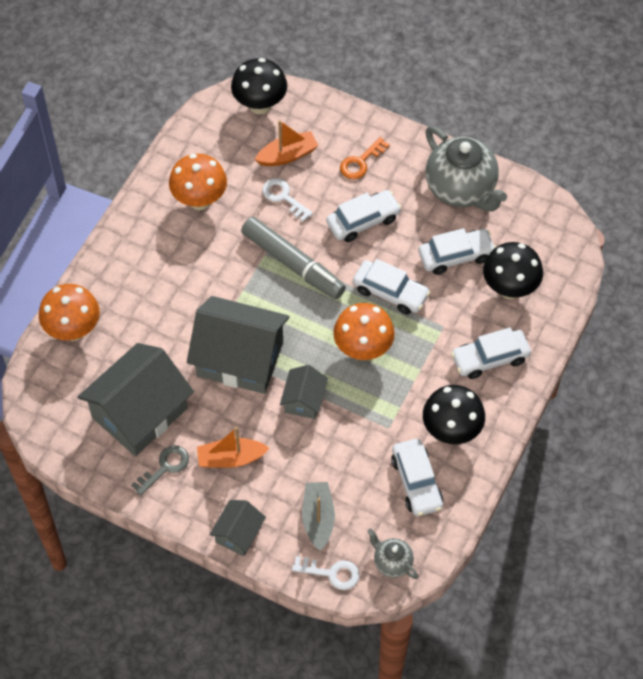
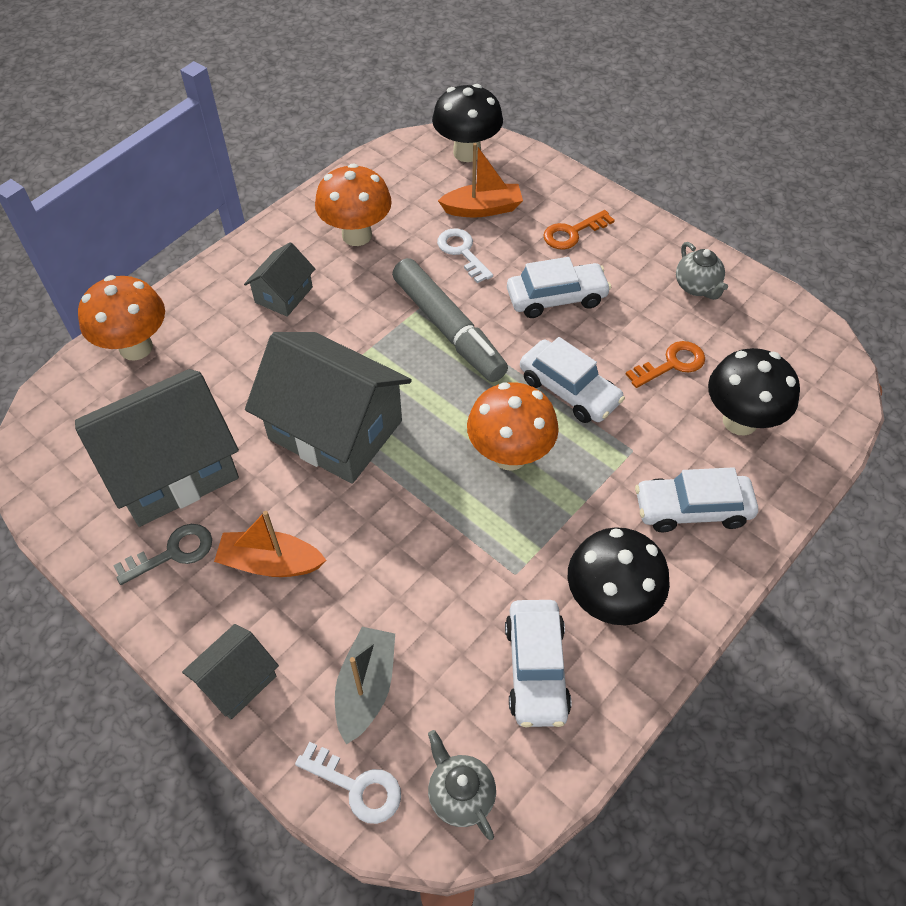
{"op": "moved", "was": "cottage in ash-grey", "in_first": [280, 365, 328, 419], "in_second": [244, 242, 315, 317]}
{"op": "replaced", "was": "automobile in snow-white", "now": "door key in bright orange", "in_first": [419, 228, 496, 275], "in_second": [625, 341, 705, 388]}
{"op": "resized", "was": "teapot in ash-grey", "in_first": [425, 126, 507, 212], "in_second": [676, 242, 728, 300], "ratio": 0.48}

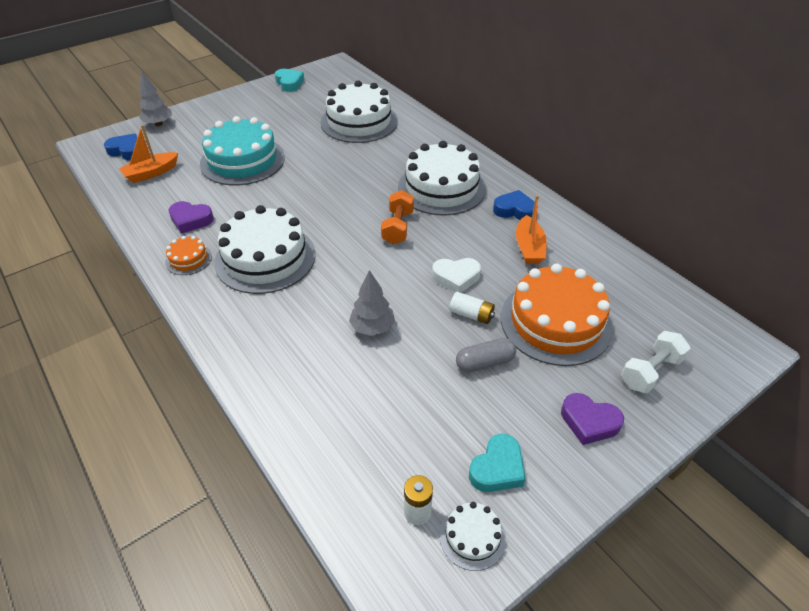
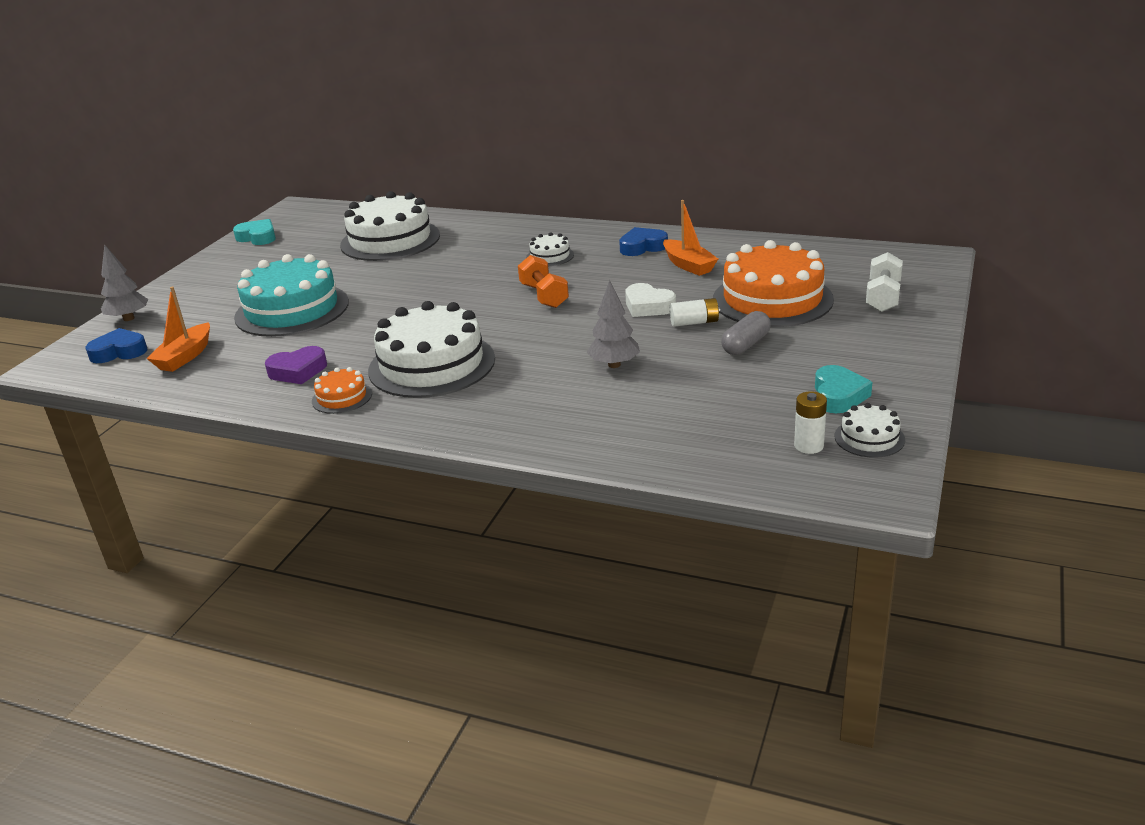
{"op": "resized", "was": "gateau in snow-white", "in_first": [398, 141, 486, 216], "in_second": [526, 232, 574, 266], "ratio": 0.45}
{"op": "turned", "was": "love heart in snow-white", "in_first": [432, 258, 481, 293], "in_second": [625, 283, 676, 317], "clockwise": 75}
{"op": "removed", "was": "love heart in purple", "in_first": [561, 393, 624, 445]}

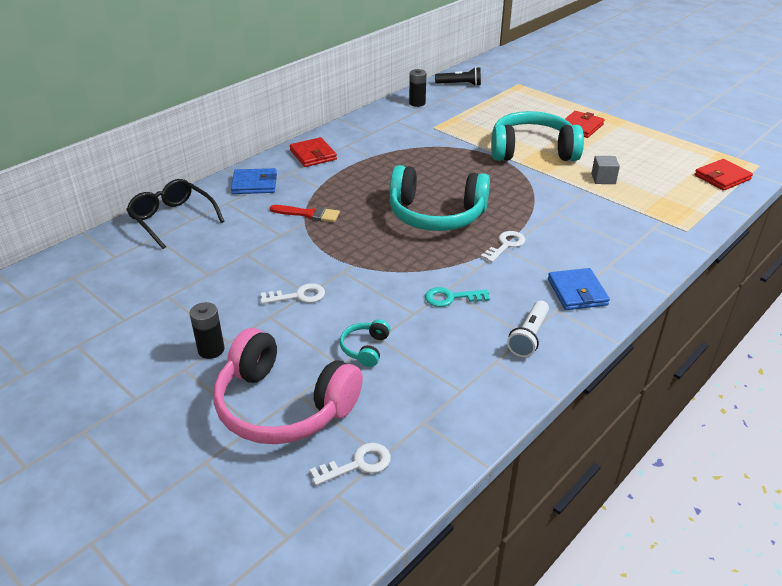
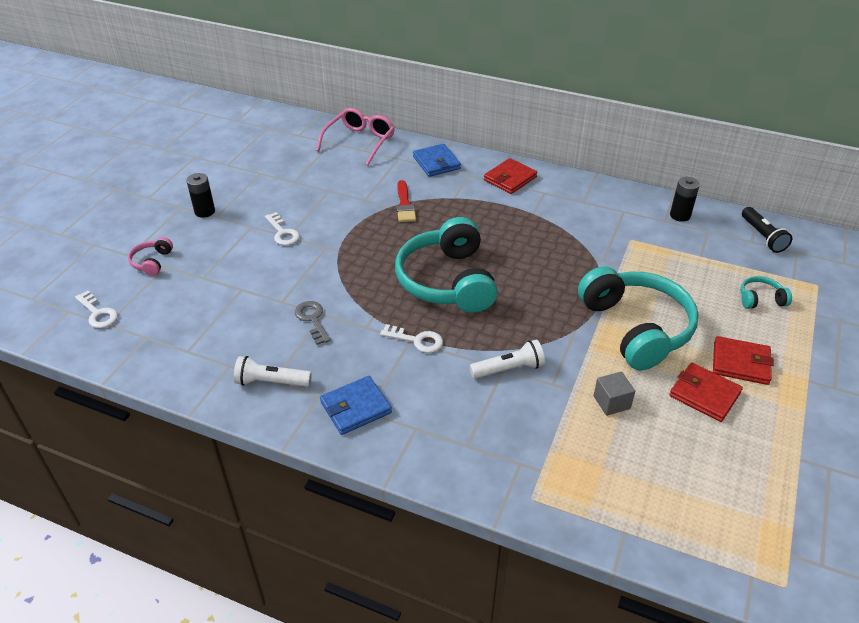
{"op": "recoloured", "was": "eyeglasses in ebony", "now": "eyeglasses in rosy", "in_first": [126, 179, 224, 249], "in_second": [316, 108, 395, 166]}
{"op": "resized", "was": "headset in rosy", "in_first": [213, 328, 363, 444], "in_second": [128, 237, 173, 276], "ratio": 0.42}
{"op": "moved", "was": "headset in aqua", "in_first": [340, 319, 390, 367], "in_second": [741, 276, 792, 309]}
{"op": "recoloured", "was": "door key in aqua", "now": "door key in ash-grey", "in_first": [425, 287, 490, 307], "in_second": [295, 301, 331, 345]}
{"op": "moved", "was": "billfold in crimson", "in_first": [695, 159, 753, 191], "in_second": [669, 362, 743, 422]}
{"op": "added", "now": "pocket torch in snow-white", "in_second": [470, 340, 545, 379]}

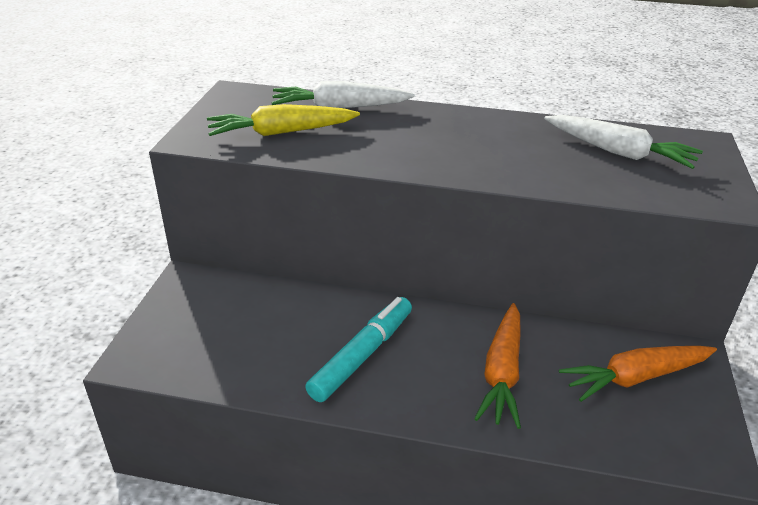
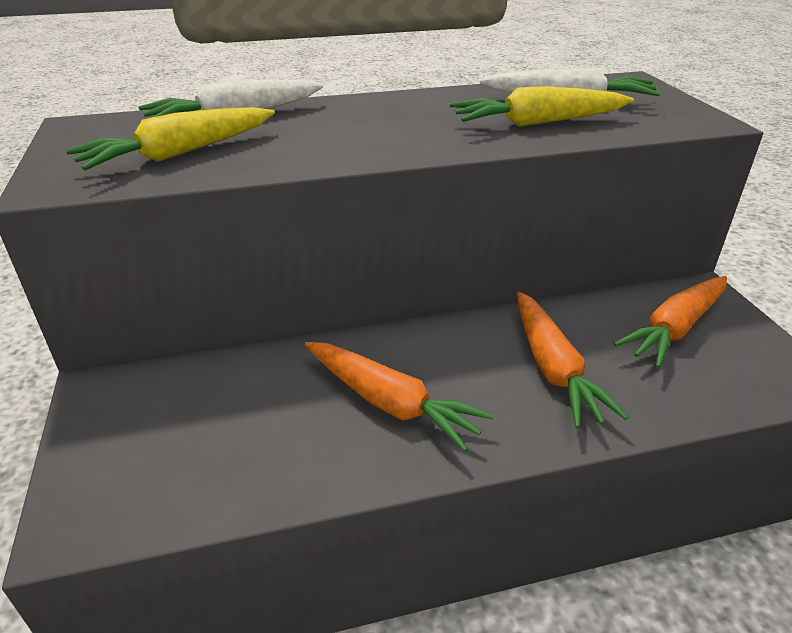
{"op": "replaced", "was": "felt pen in aqua", "now": "root vegetable in bright orange", "in_first": [305, 297, 412, 402], "in_second": [305, 342, 494, 452]}
{"op": "added", "now": "root vegetable in bright yellow", "in_second": [450, 86, 634, 127]}

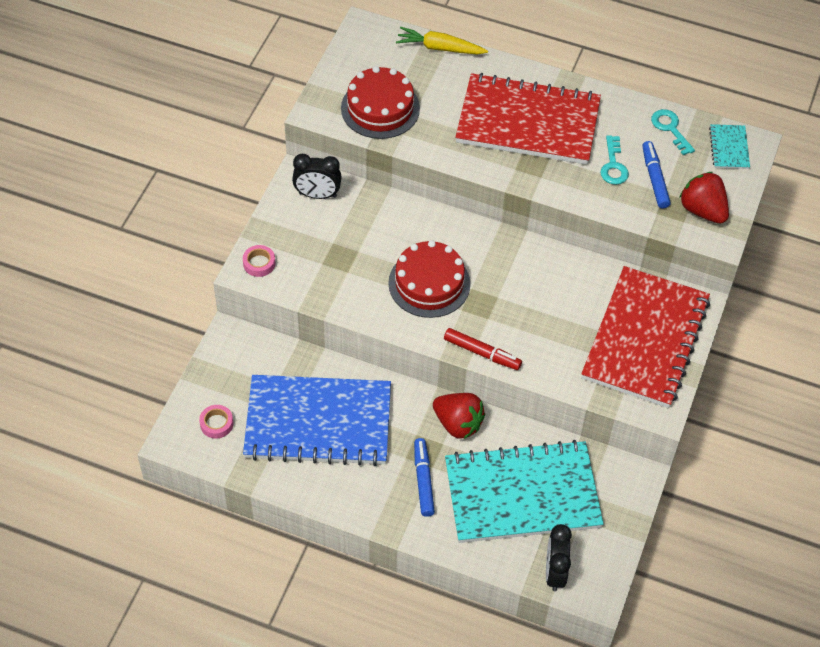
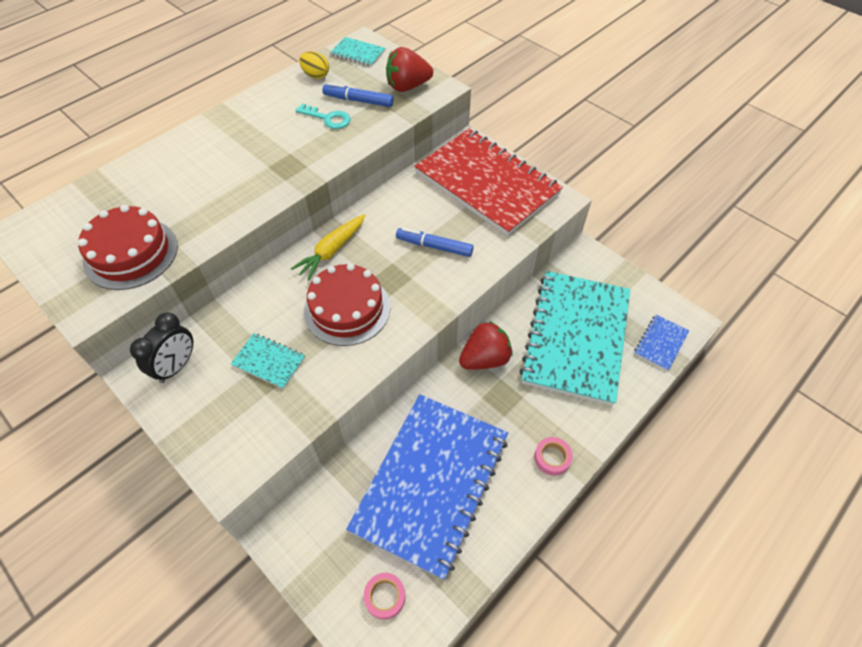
{"op": "moved", "was": "sticky tape in rosy", "in_first": [243, 245, 275, 277], "in_second": [534, 437, 573, 476]}
{"op": "moved", "was": "root vegetable in bright yellow", "in_first": [396, 27, 488, 55], "in_second": [291, 214, 365, 280]}
{"op": "moved", "was": "felt pen in cobalt", "in_first": [414, 438, 435, 517], "in_second": [396, 228, 474, 257]}
{"op": "removed", "was": "felt pen in crimson", "in_first": [444, 328, 522, 370]}
{"op": "removed", "was": "notebook in crimson", "in_first": [455, 73, 601, 165]}
{"op": "replaced", "was": "clock in ebony", "now": "notebook in cobalt", "in_first": [546, 524, 572, 591], "in_second": [634, 314, 689, 371]}
{"op": "replaced", "was": "door key in aqua", "now": "toy egg in bright yellow", "in_first": [651, 109, 695, 155], "in_second": [299, 51, 329, 79]}
{"op": "added", "now": "notebook in aqua", "in_second": [231, 333, 305, 389]}

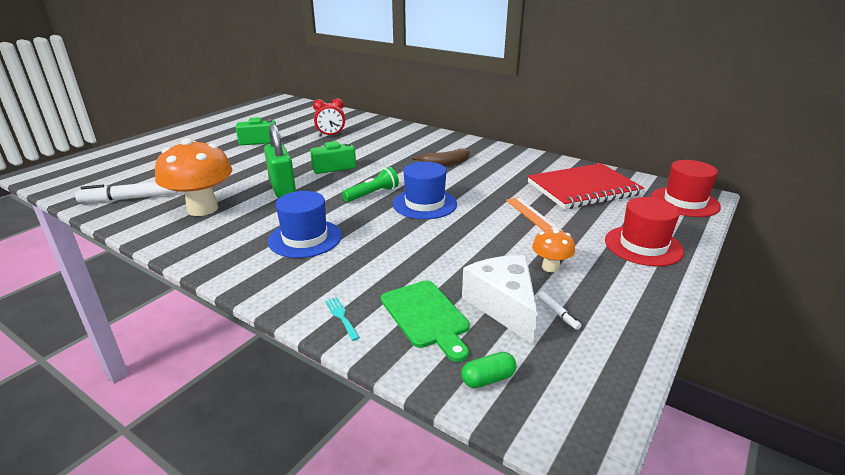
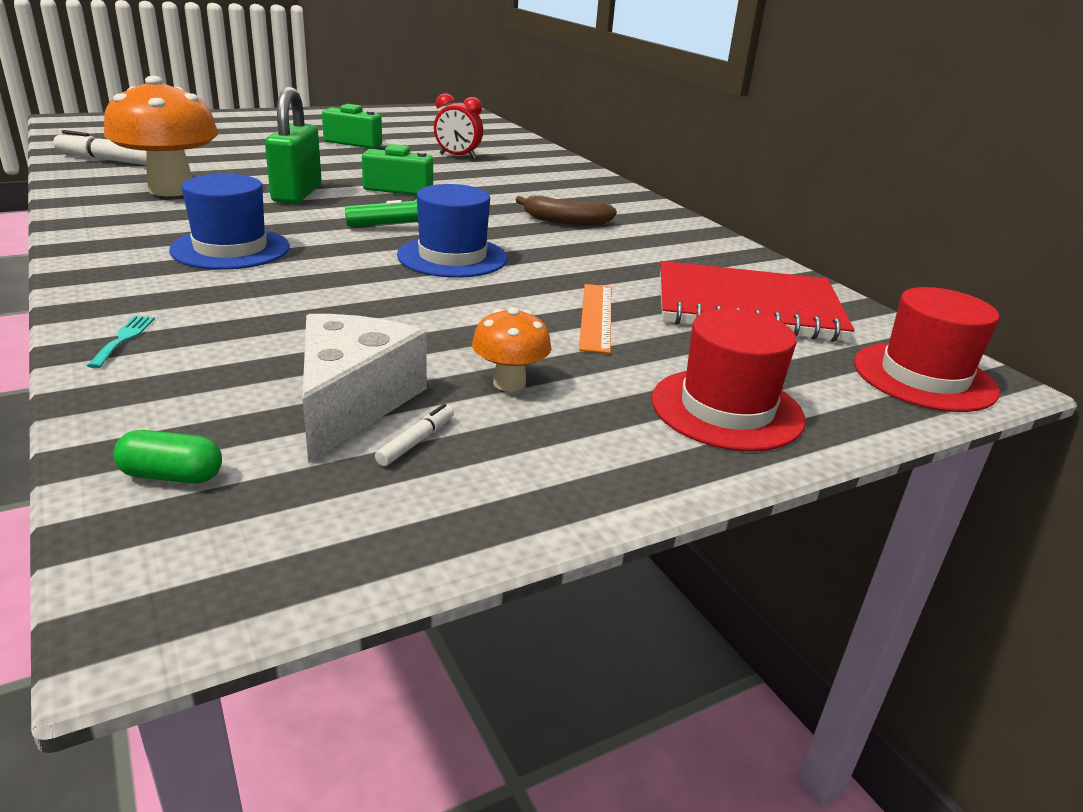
{"op": "removed", "was": "chopping board in emerald", "in_first": [381, 280, 470, 362]}
{"op": "turned", "was": "felt pen in snow-white", "in_first": [537, 291, 581, 330], "in_second": [375, 404, 454, 466], "clockwise": -150}

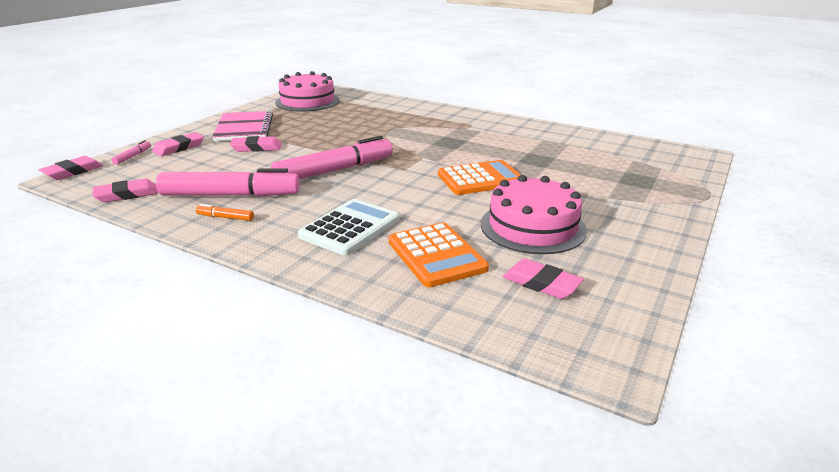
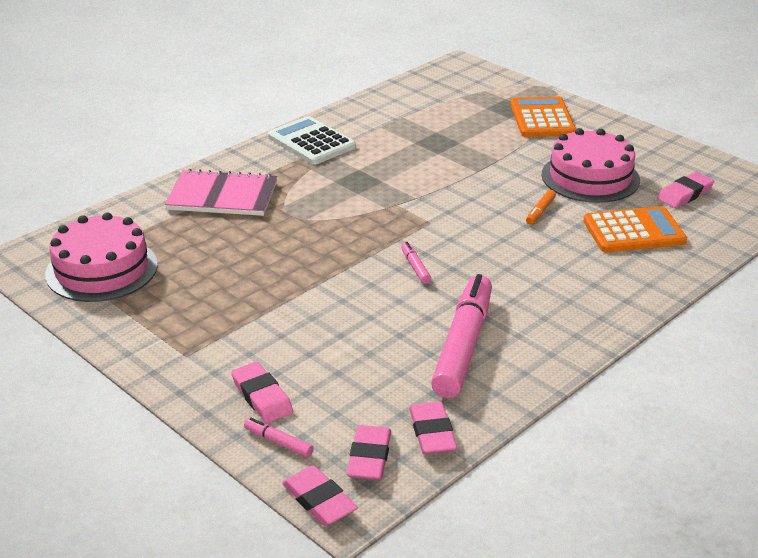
{"op": "moved", "was": "felt pen in bright orange", "in_first": [196, 204, 254, 221], "in_second": [526, 190, 556, 225]}
{"op": "moved", "was": "notebook in rosy", "in_first": [212, 111, 273, 141], "in_second": [165, 169, 277, 216]}
{"op": "moved", "was": "gum eraser in rosy", "in_first": [230, 136, 282, 152], "in_second": [347, 425, 391, 480]}
{"op": "resized", "was": "felt pen in rosy", "in_first": [271, 136, 393, 179], "in_second": [401, 242, 431, 284], "ratio": 0.4}
{"op": "moved", "was": "adding machine in snow-white", "in_first": [298, 199, 399, 255], "in_second": [268, 116, 356, 165]}
{"op": "moved", "was": "adding machine in bright orange", "in_first": [438, 160, 521, 195], "in_second": [510, 96, 576, 137]}

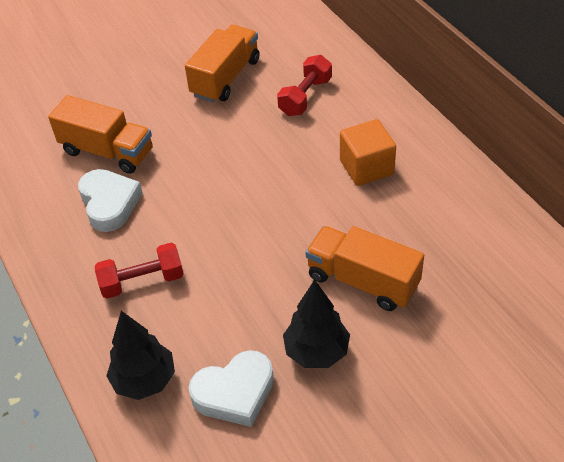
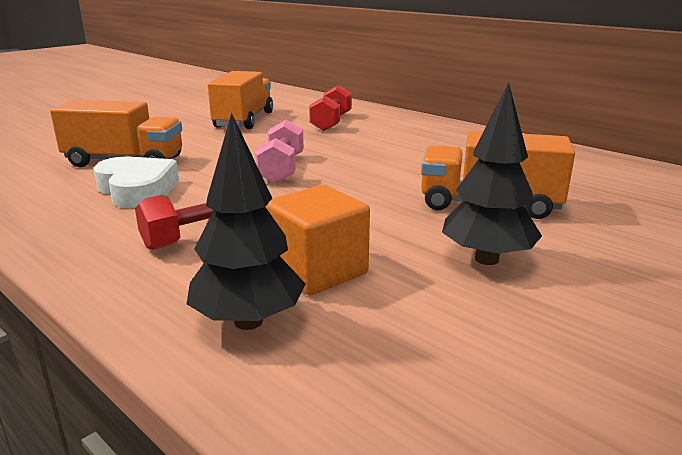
{"op": "removed", "was": "love heart in snow-white", "in_first": [189, 350, 274, 427]}
{"op": "moved", "was": "cube in bright orange", "in_first": [340, 119, 396, 186], "in_second": [266, 185, 370, 296]}
{"op": "added", "now": "hand weight in rosy", "in_second": [255, 120, 304, 184]}

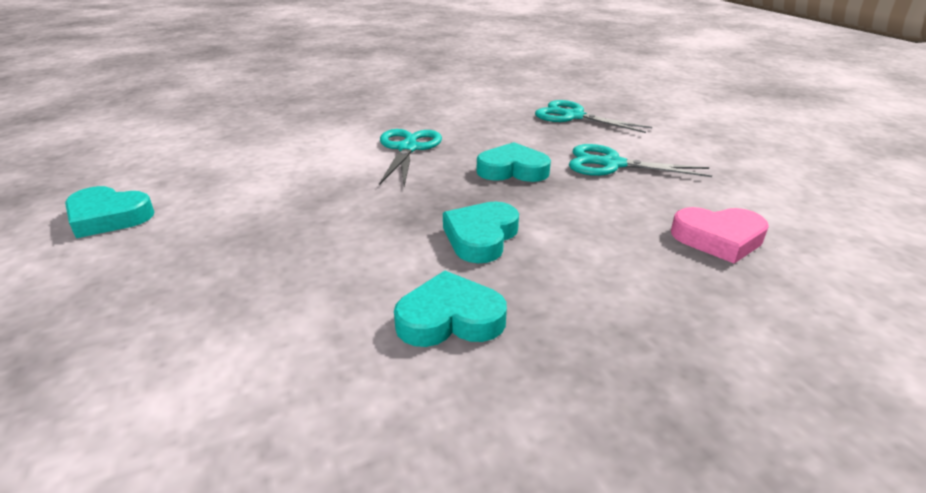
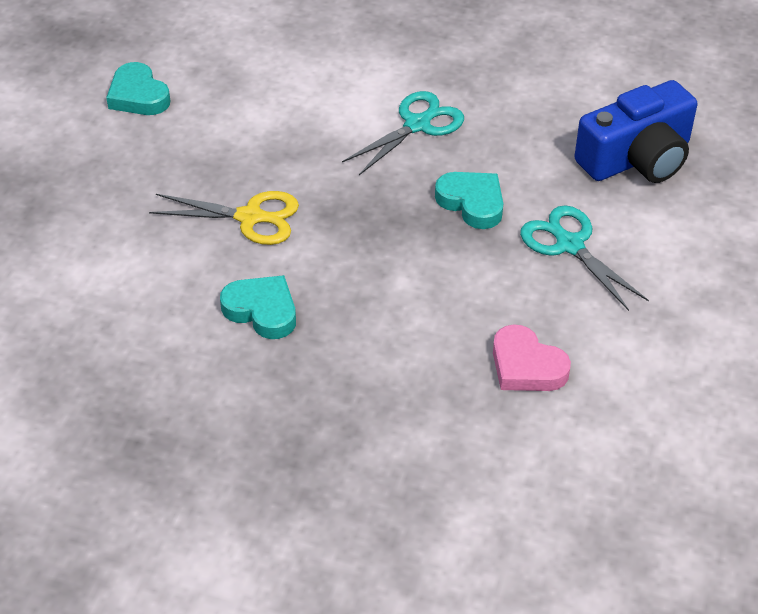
{"op": "removed", "was": "love heart in aqua", "in_first": [443, 201, 519, 263]}
{"op": "replaced", "was": "pair of scissors in aqua", "now": "compact camera in cobalt", "in_first": [535, 100, 652, 133], "in_second": [574, 80, 697, 183]}
{"op": "added", "now": "pair of scissors in bright yellow", "in_second": [149, 191, 299, 245]}

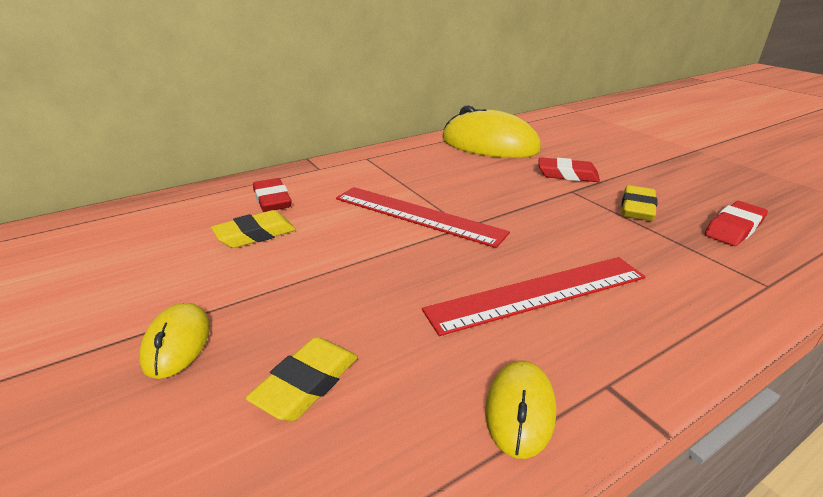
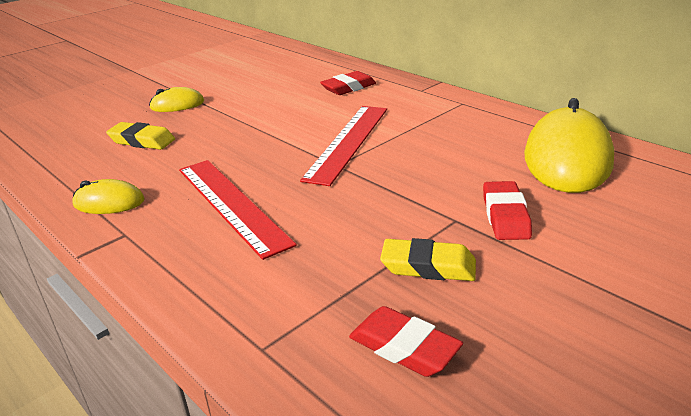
{"op": "removed", "was": "gum eraser in bright yellow", "in_first": [211, 210, 296, 248]}

